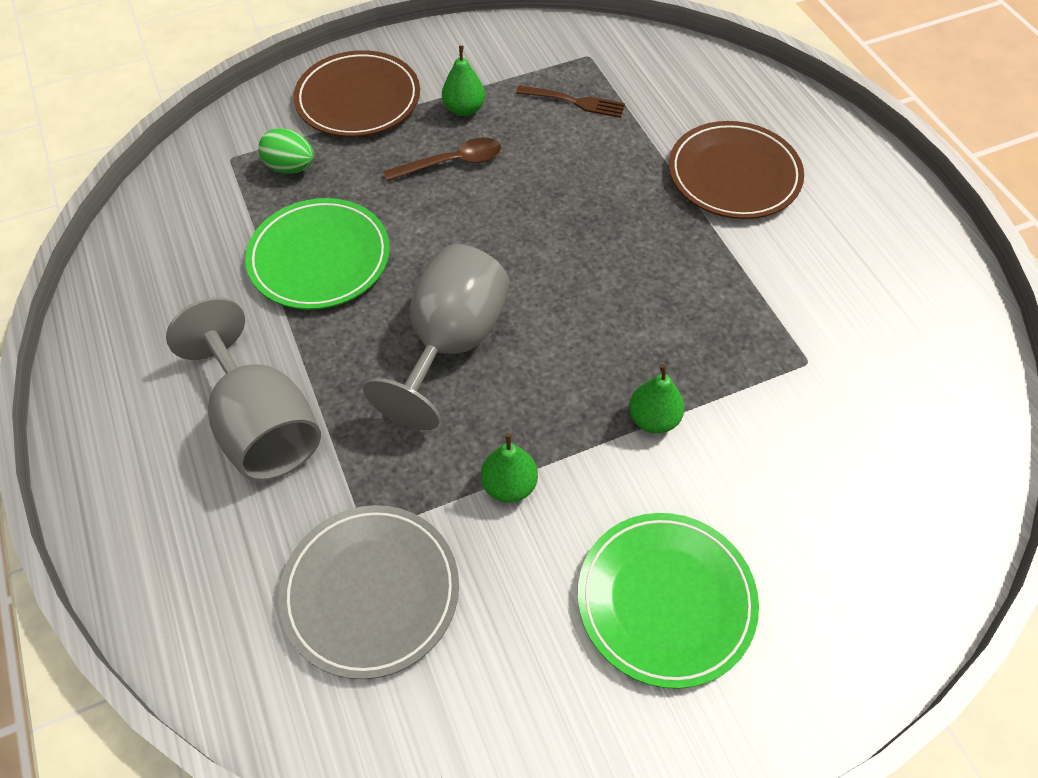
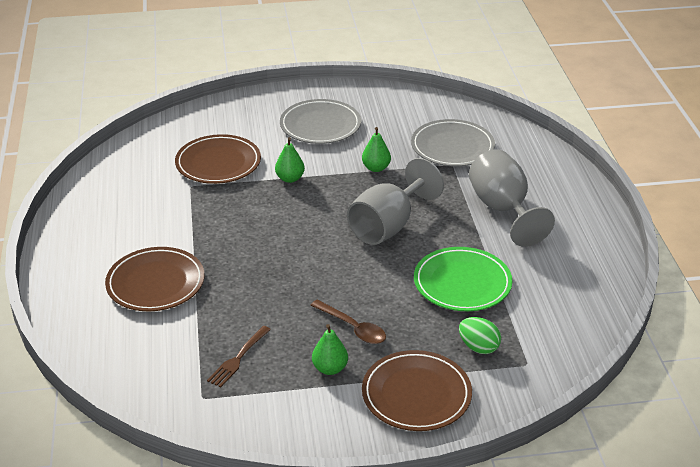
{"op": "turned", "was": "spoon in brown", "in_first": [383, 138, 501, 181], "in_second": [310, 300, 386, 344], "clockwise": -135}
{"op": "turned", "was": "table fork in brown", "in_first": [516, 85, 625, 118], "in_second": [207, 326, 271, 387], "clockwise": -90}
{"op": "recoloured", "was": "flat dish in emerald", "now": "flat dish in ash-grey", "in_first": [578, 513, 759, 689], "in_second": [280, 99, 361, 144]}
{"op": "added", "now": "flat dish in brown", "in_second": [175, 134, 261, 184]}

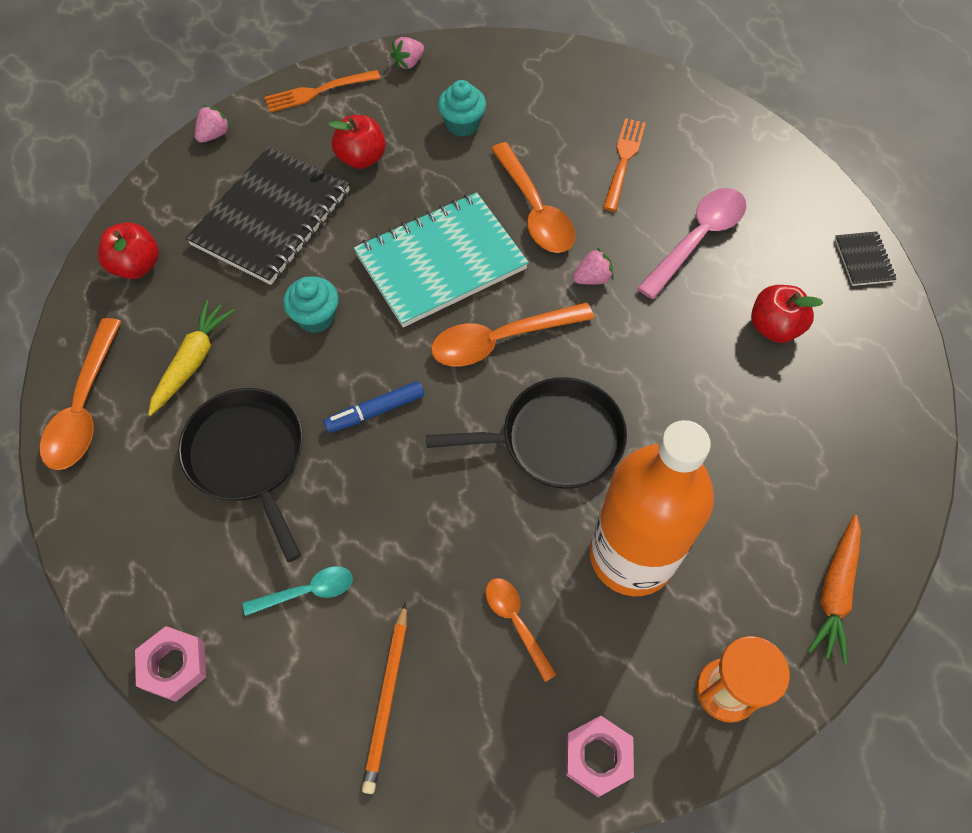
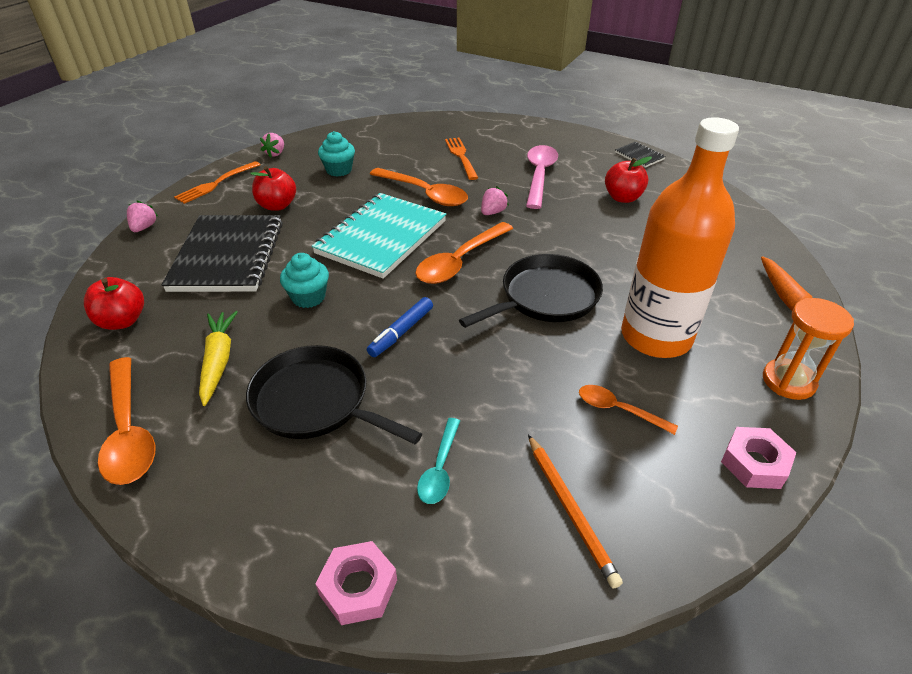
{"op": "turned", "was": "spoon in aqua", "in_first": [243, 566, 353, 616], "in_second": [417, 418, 460, 504], "clockwise": 150}

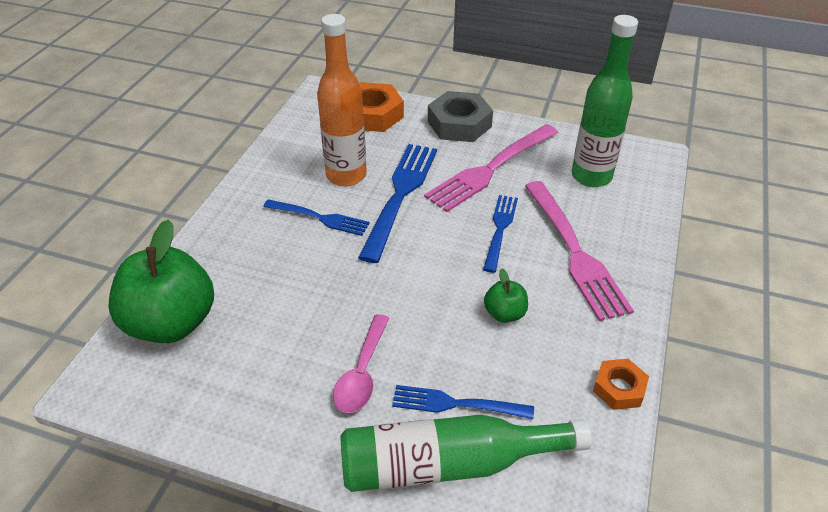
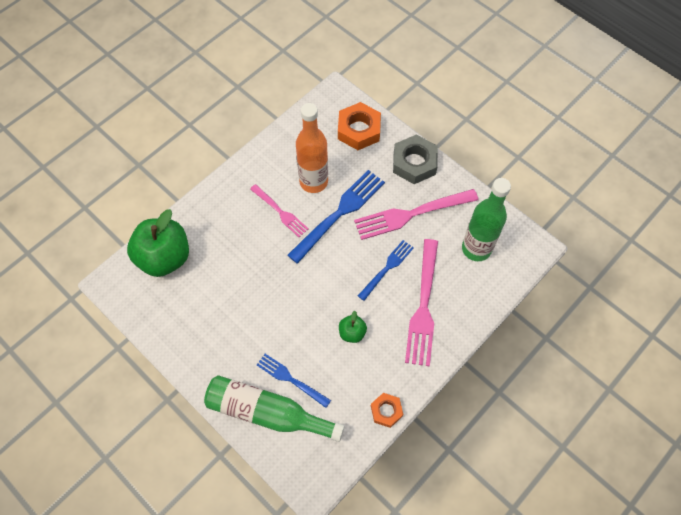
{"op": "recoloured", "was": "table fork in cobalt", "now": "table fork in rosy", "in_first": [263, 199, 370, 236], "in_second": [250, 184, 309, 237]}
{"op": "removed", "was": "spoon in rosy", "in_first": [333, 314, 390, 413]}

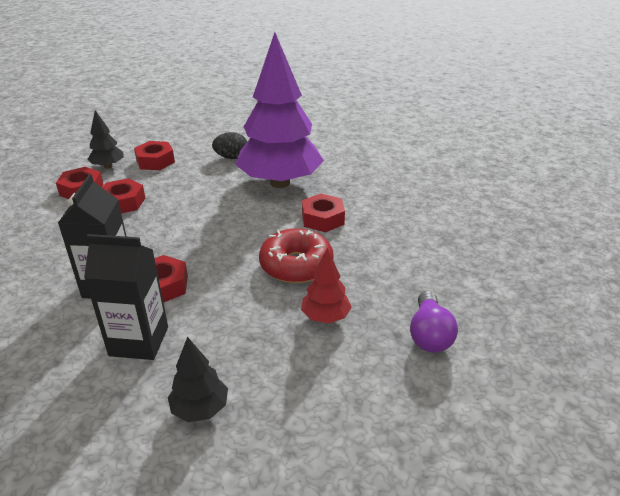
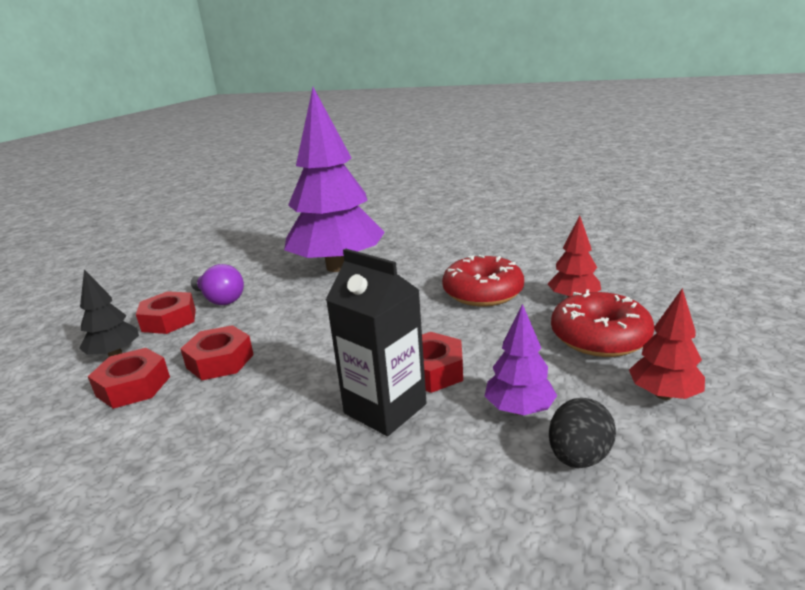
{"op": "replaced", "was": "carton in ebony", "now": "toy tree in purple", "in_first": [84, 234, 168, 360], "in_second": [485, 304, 557, 415]}
{"op": "recoloured", "was": "toy tree in ebony", "now": "toy tree in crimson", "in_first": [168, 336, 228, 422], "in_second": [629, 288, 705, 400]}
{"op": "moved", "was": "toy egg in ebony", "in_first": [212, 132, 247, 159], "in_second": [549, 398, 616, 468]}
{"op": "removed", "was": "hex nut in crimson", "in_first": [302, 193, 345, 232]}
{"op": "moved", "was": "light bulb in purple", "in_first": [410, 291, 458, 352], "in_second": [191, 264, 244, 305]}
{"op": "added", "now": "doughnut in crimson", "in_second": [551, 289, 654, 357]}

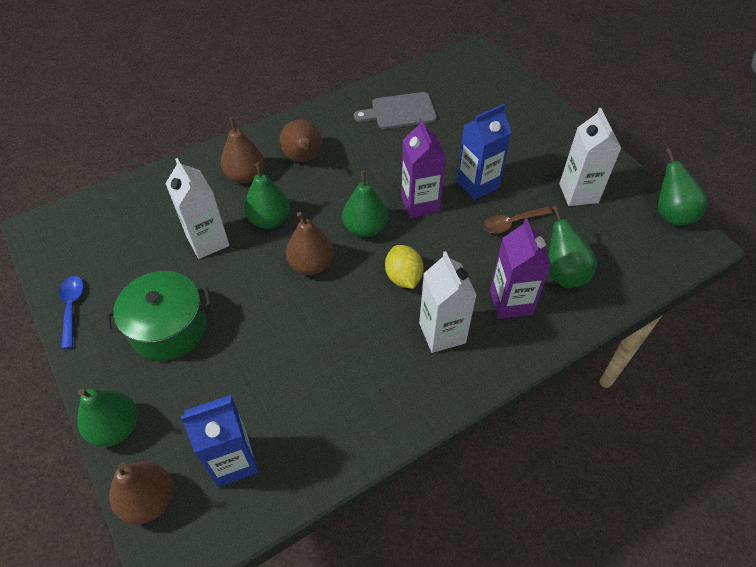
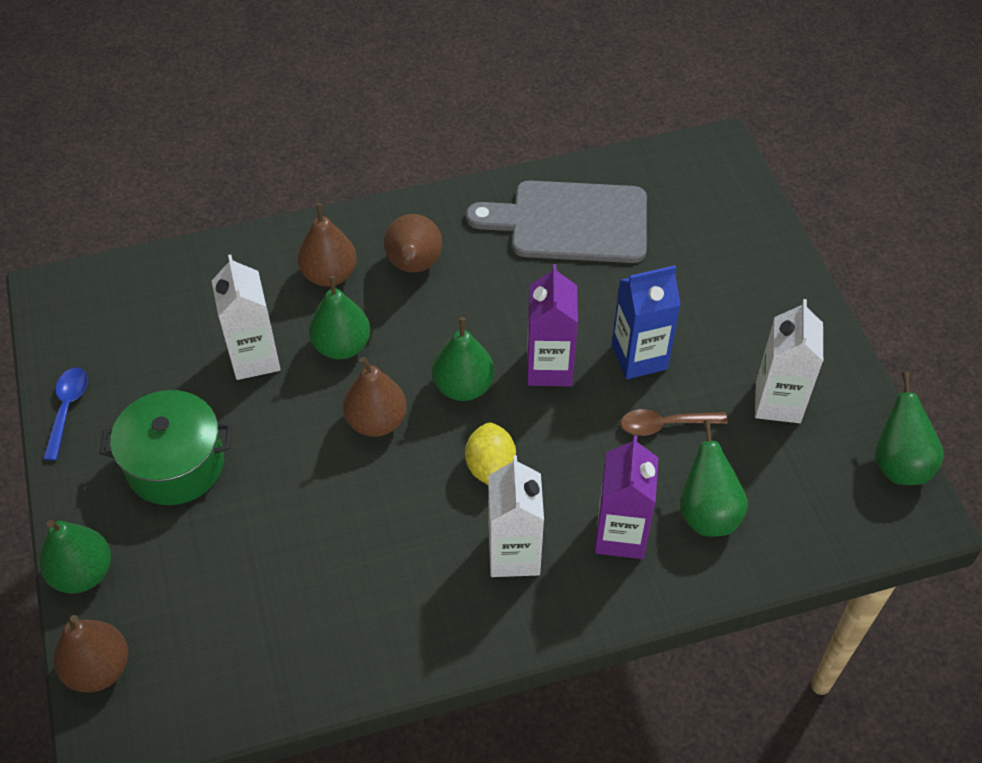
{"op": "removed", "was": "carton in cobalt", "in_first": [181, 395, 259, 487]}
{"op": "resized", "was": "chopping board in ash-grey", "in_first": [354, 92, 437, 129], "in_second": [466, 181, 647, 263], "ratio": 1.54}

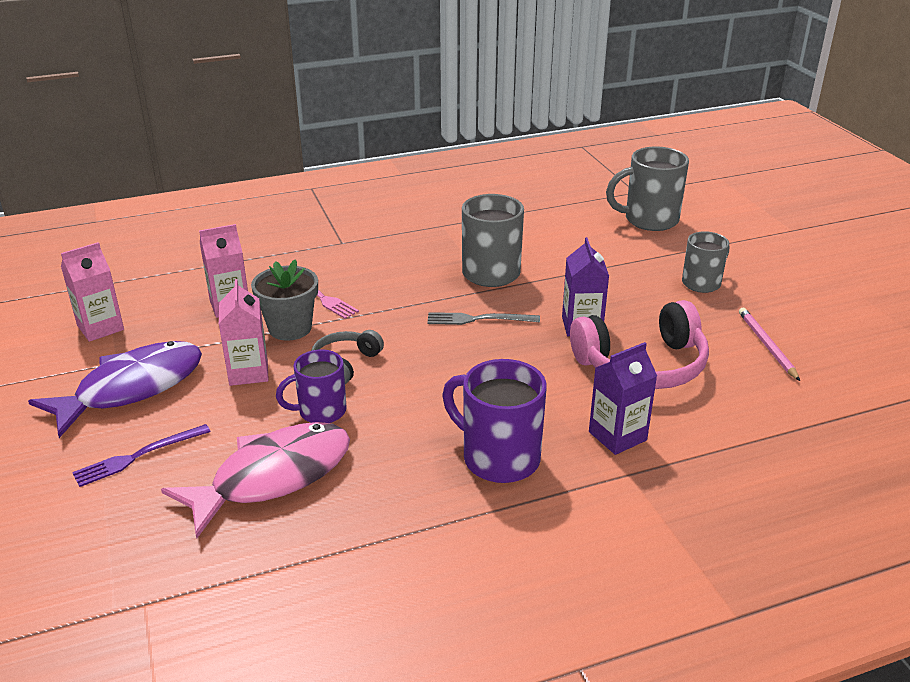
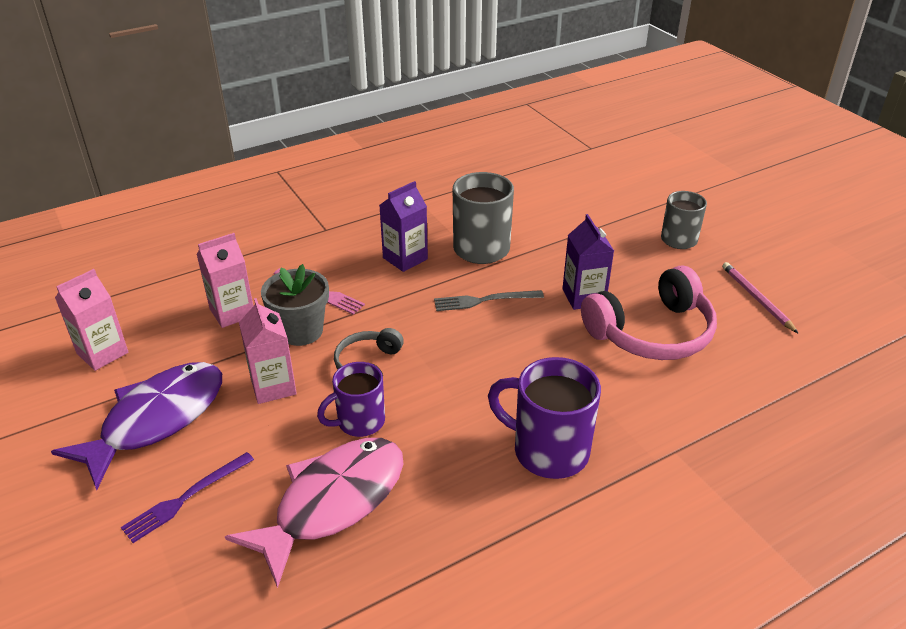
{"op": "moved", "was": "carton in purple", "in_first": [589, 342, 657, 455], "in_second": [380, 181, 428, 272]}
{"op": "removed", "was": "tea mug in ash-grey", "in_first": [606, 146, 689, 231]}

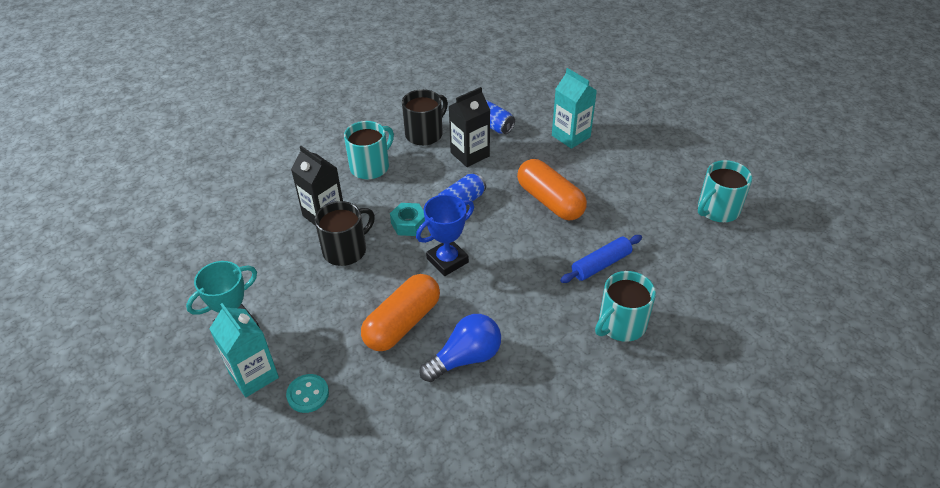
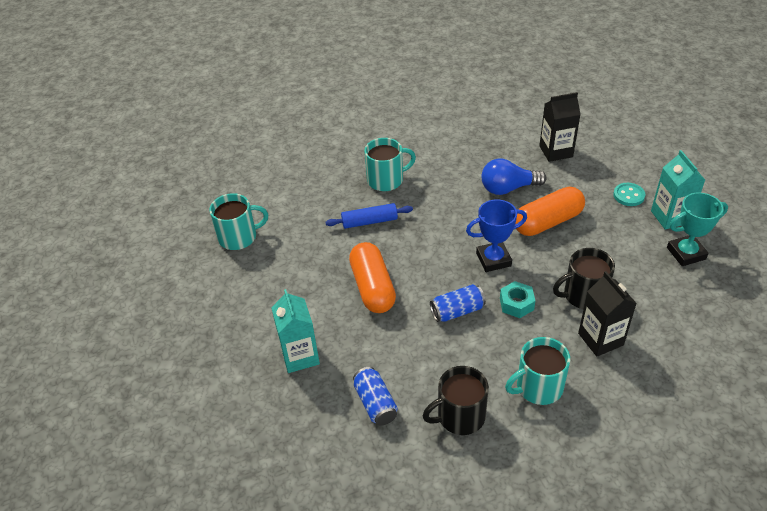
{"op": "moved", "was": "carton in ebony", "in_first": [449, 87, 490, 167], "in_second": [539, 92, 581, 162]}

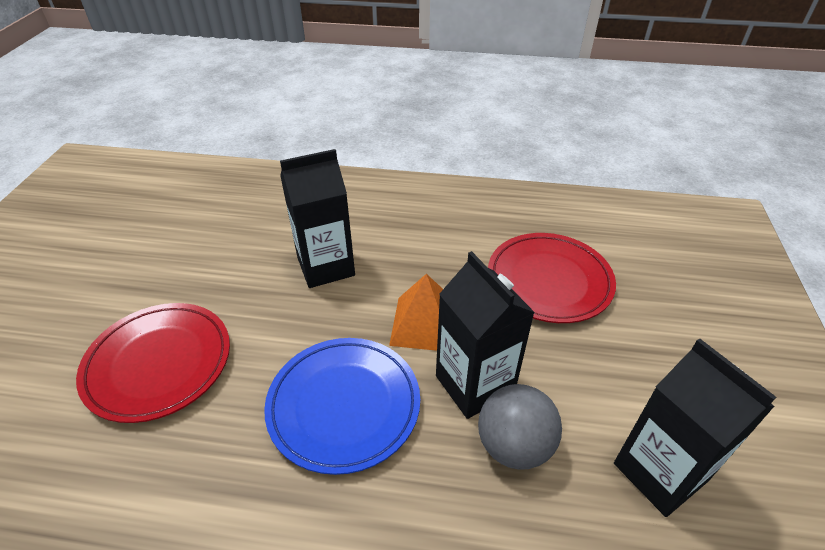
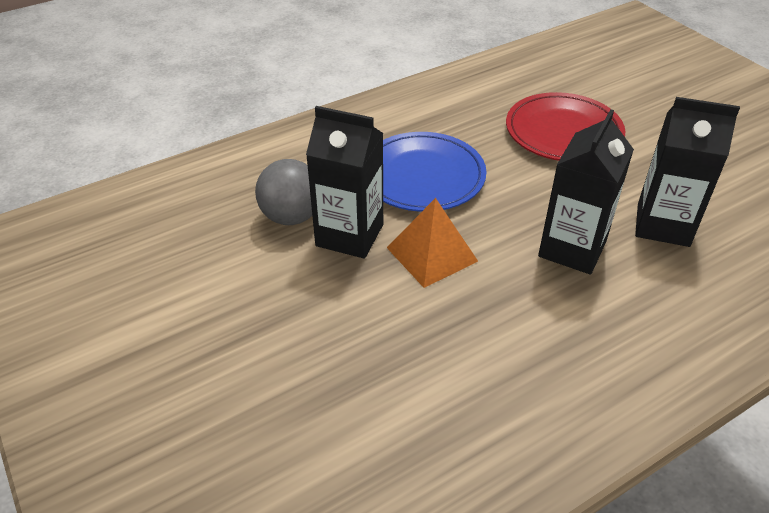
{"op": "removed", "was": "flat dish in crimson", "in_first": [488, 233, 616, 323]}
{"op": "moved", "was": "carton in ebony", "in_first": [614, 339, 776, 517], "in_second": [635, 97, 740, 247]}

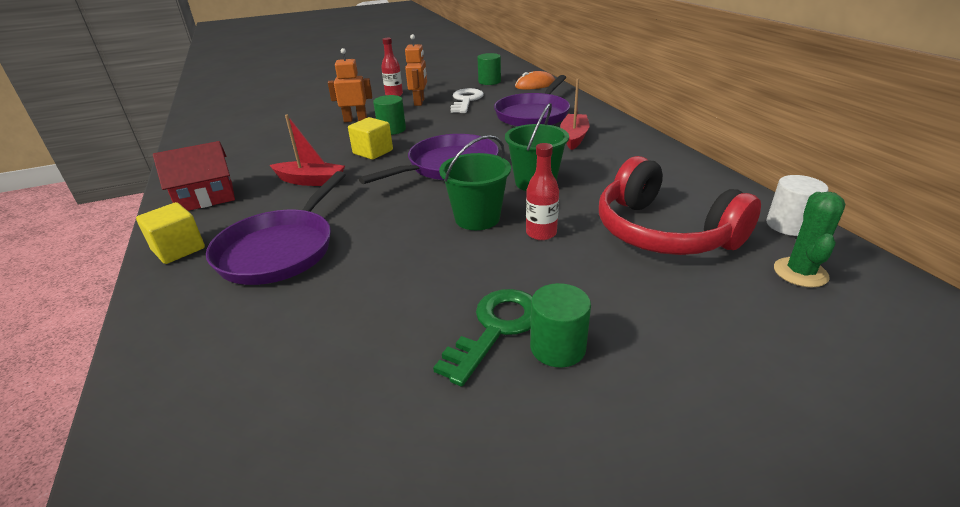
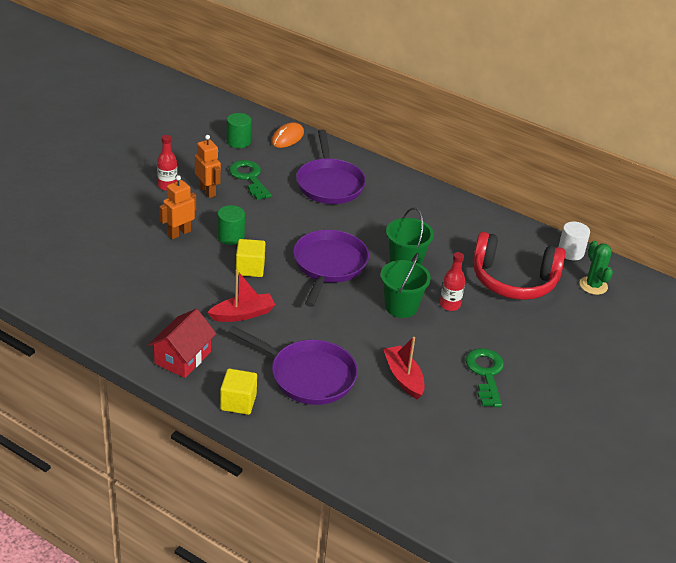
{"op": "turned", "was": "pan in purple", "in_first": [206, 171, 345, 285], "in_second": [228, 326, 358, 405], "clockwise": -45}
{"op": "recoloured", "was": "door key in snow-white", "now": "door key in emerald", "in_first": [451, 88, 484, 113], "in_second": [229, 160, 272, 200]}
{"op": "removed", "was": "cylinder shape in emerald", "in_first": [530, 283, 591, 367]}
{"op": "moved", "was": "toy boat in crimson", "in_first": [560, 79, 589, 150], "in_second": [383, 337, 425, 399]}

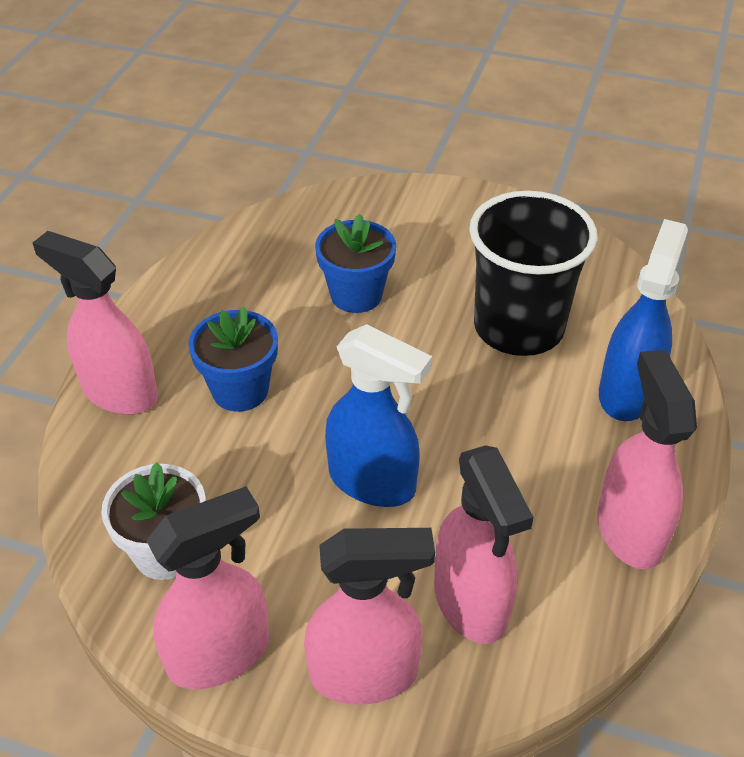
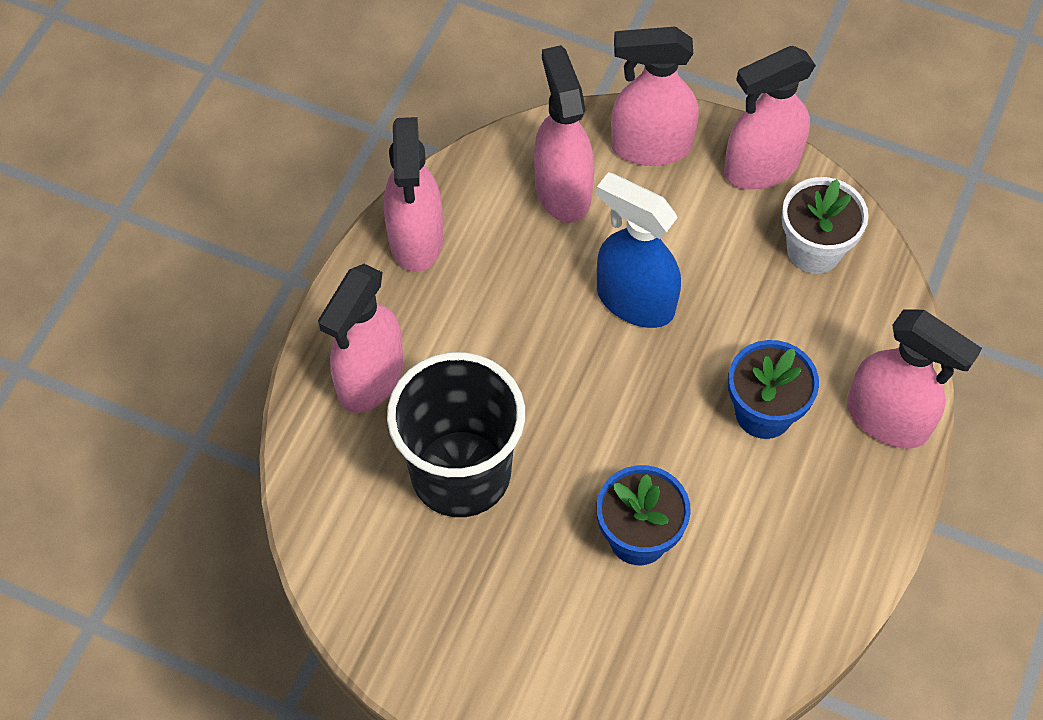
{"op": "recoloured", "was": "spray cleaner in cobalt", "now": "spray cleaner in rosy", "in_first": [599, 219, 688, 421], "in_second": [318, 264, 404, 413]}

